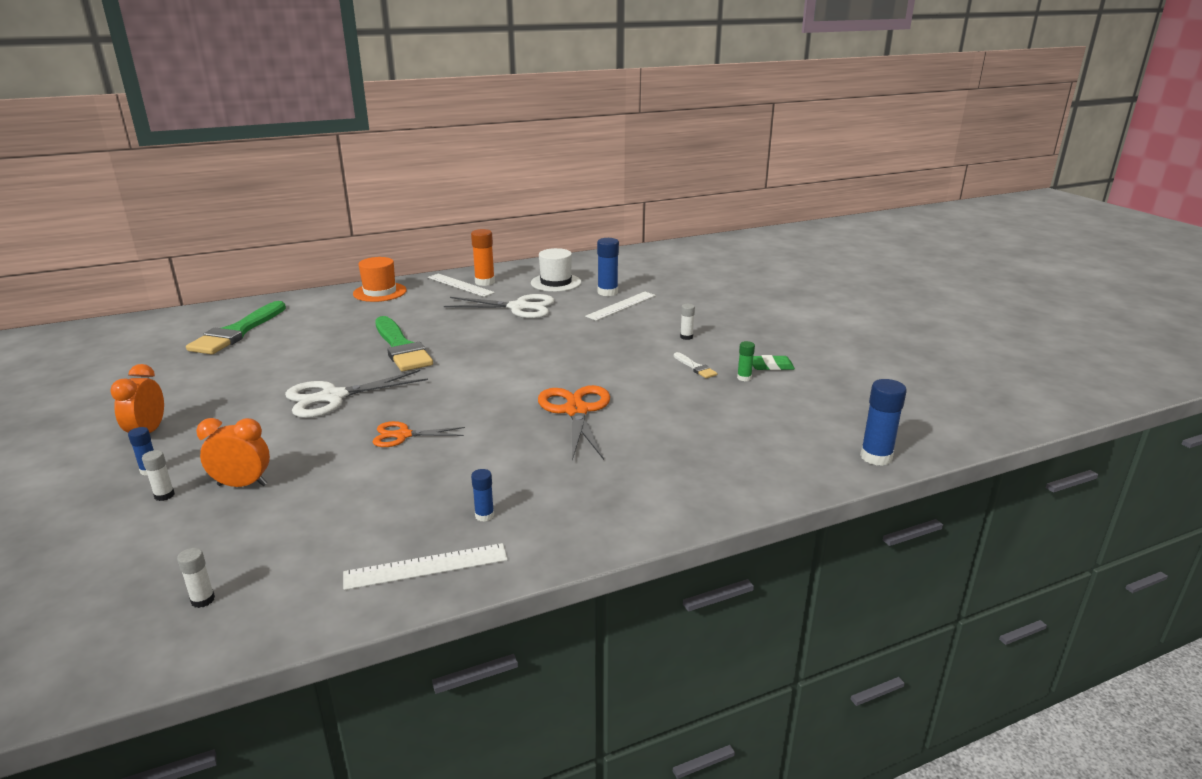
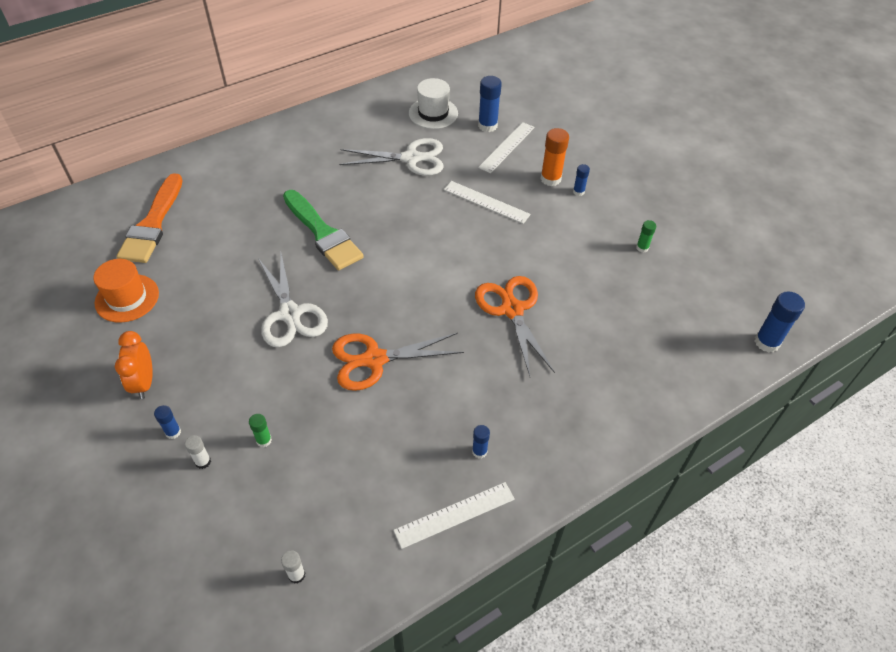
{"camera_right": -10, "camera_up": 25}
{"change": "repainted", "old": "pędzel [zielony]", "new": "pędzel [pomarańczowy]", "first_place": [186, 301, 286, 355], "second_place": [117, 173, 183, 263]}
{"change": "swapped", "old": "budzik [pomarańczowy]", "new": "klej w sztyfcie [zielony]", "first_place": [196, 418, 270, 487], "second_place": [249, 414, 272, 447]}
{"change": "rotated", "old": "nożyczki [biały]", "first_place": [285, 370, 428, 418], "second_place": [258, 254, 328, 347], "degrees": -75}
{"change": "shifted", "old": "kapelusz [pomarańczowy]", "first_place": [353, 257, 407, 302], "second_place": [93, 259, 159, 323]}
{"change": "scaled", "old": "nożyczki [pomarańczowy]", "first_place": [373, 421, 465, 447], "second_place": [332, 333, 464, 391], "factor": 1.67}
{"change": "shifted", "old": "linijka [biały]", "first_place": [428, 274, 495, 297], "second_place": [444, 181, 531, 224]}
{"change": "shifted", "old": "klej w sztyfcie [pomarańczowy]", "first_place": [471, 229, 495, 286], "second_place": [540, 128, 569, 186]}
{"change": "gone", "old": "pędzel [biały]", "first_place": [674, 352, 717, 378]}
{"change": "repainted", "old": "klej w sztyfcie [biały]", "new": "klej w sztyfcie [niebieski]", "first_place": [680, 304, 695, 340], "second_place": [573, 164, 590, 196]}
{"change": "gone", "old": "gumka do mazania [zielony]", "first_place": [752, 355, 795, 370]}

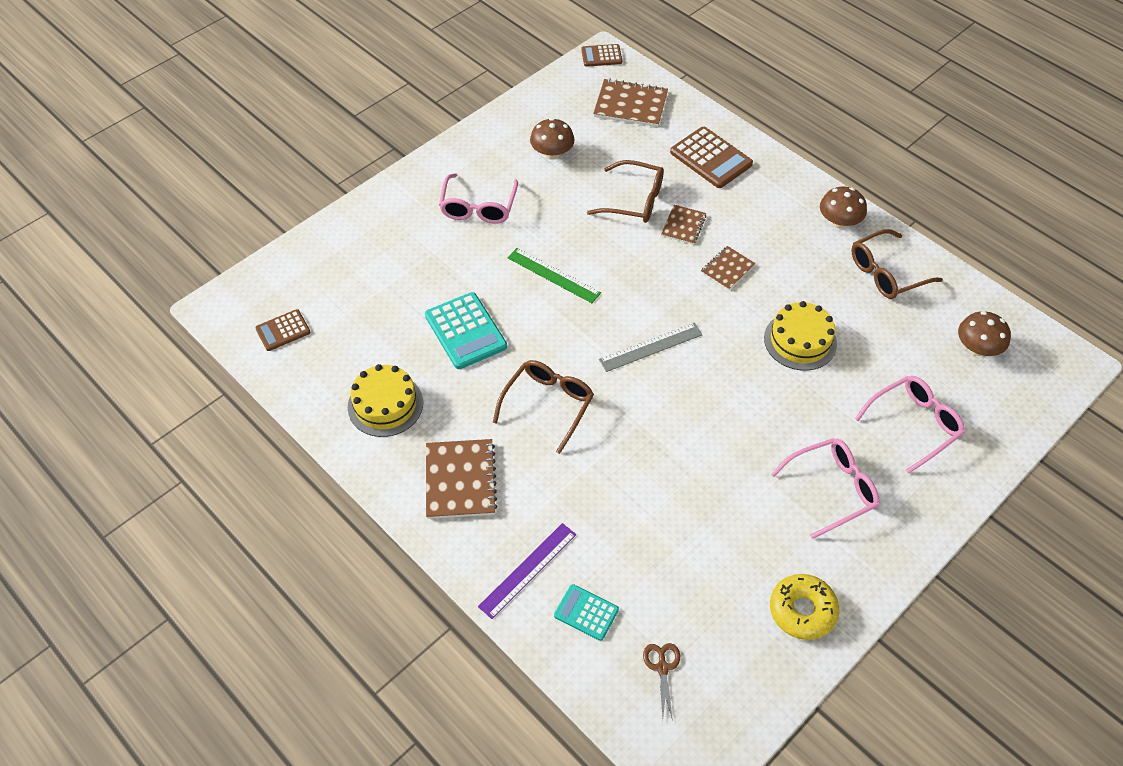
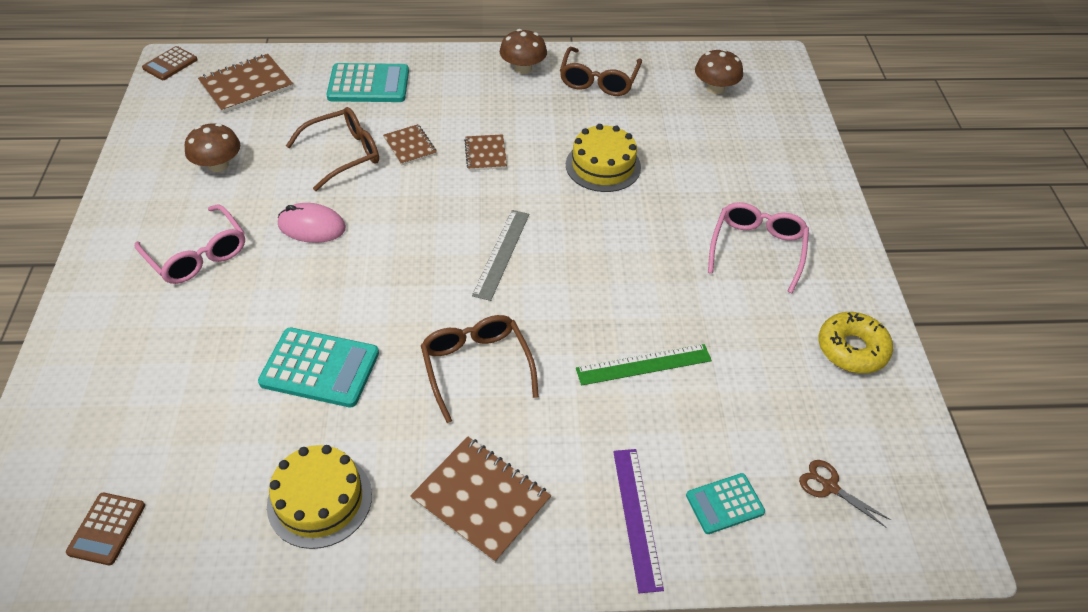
{"camera_right": -50, "camera_up": -5}
{"change": "shifted", "old": "linijka [zielony]", "first_place": [507, 248, 601, 303], "second_place": [576, 344, 712, 386]}
{"change": "repainted", "old": "kalkulator [brązowy]", "new": "kalkulator [turkusowy]", "first_place": [670, 127, 753, 188], "second_place": [326, 63, 409, 102]}
{"change": "gone", "old": "okulary [różowy]", "first_place": [855, 376, 965, 474]}
{"change": "new", "new": "myszka [różowy]", "second_place": [278, 203, 346, 243]}

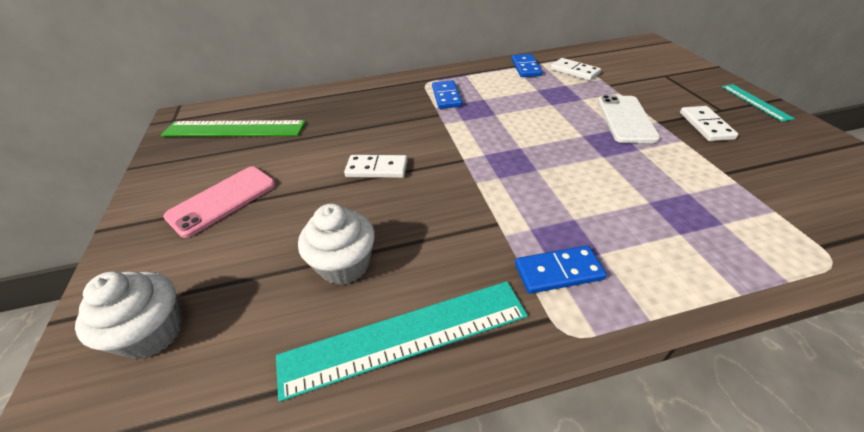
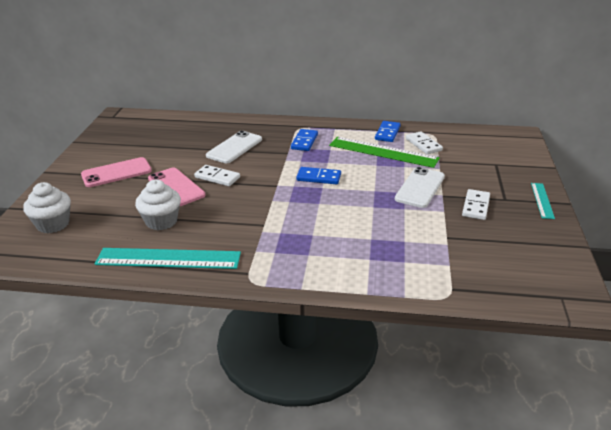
{"camera_right": 20, "camera_up": -10}
{"change": "shifted", "old": "linijka [zielony]", "first_place": [161, 120, 306, 137], "second_place": [329, 137, 440, 168]}
{"change": "shifted", "old": "kostka domina [niebieski]", "first_place": [515, 245, 607, 294], "second_place": [296, 167, 341, 184]}
{"change": "new", "new": "telefon [różowy]", "second_place": [148, 167, 205, 206]}
{"change": "new", "new": "telefon [biały]", "second_place": [206, 131, 262, 163]}

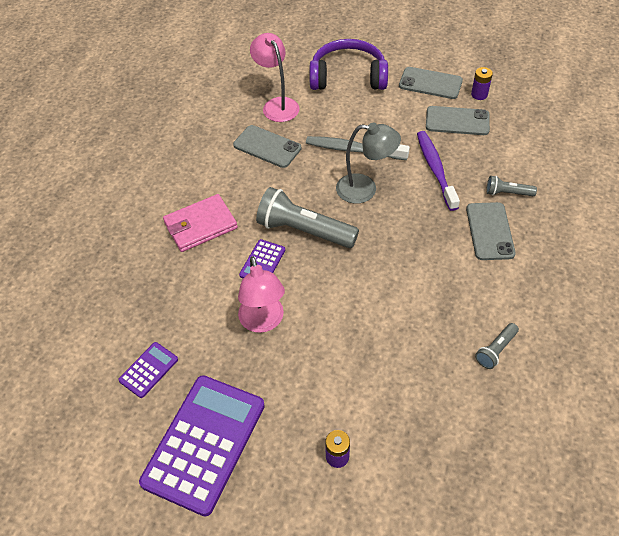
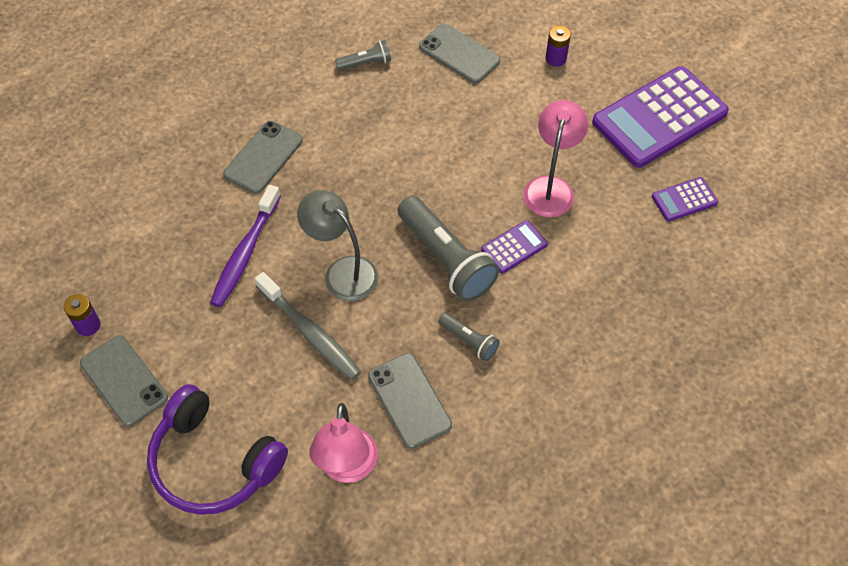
{"camera_right": -150, "camera_up": 5}
{"change": "gone", "old": "portfel [różowy]", "first_place": [163, 194, 238, 252]}
{"change": "shifted", "old": "telefon [szary]", "first_place": [426, 106, 490, 135], "second_place": [419, 23, 501, 83]}
{"change": "shifted", "old": "latarka [szary]", "first_place": [486, 176, 537, 196], "second_place": [438, 313, 499, 361]}

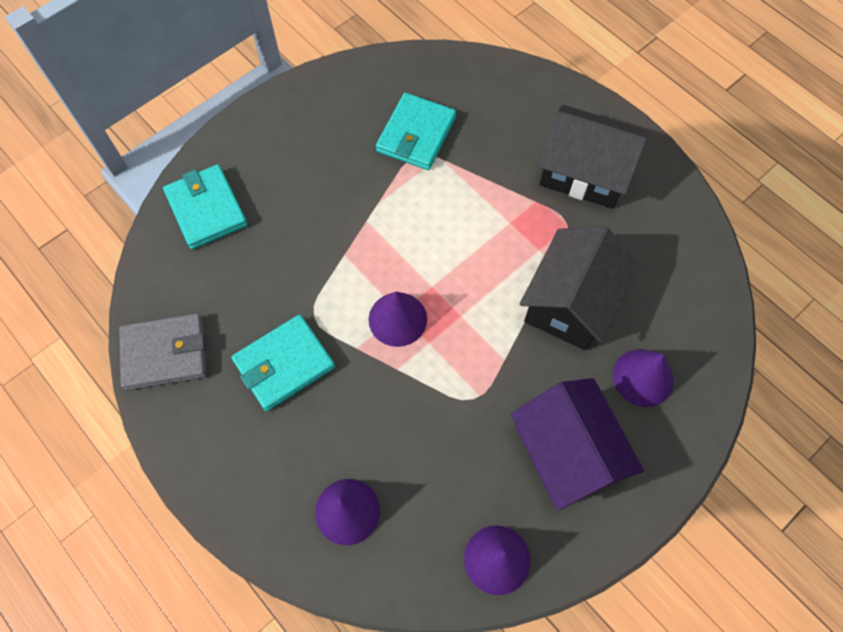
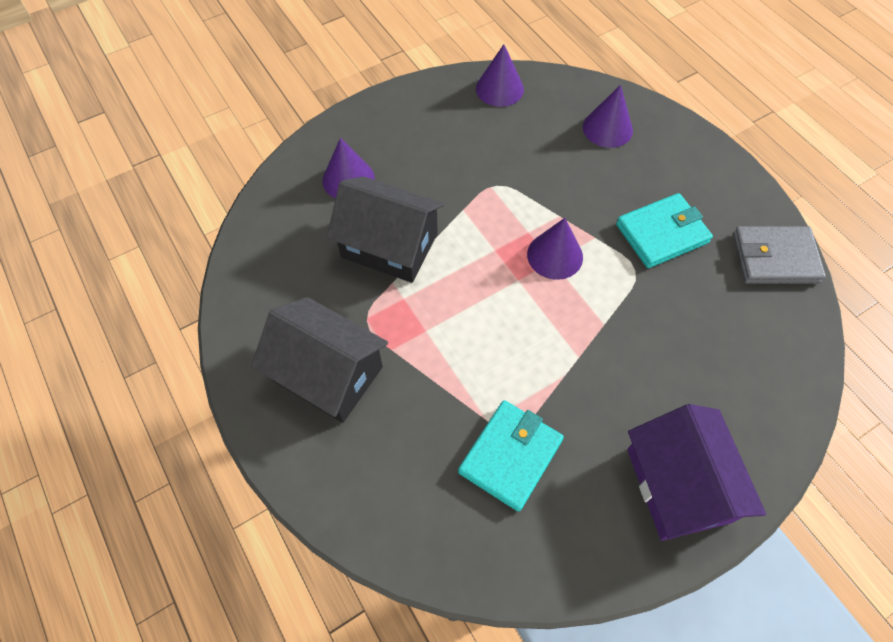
{"camera_right": -170, "camera_up": -5}
{"change": "gone", "old": "portfel [turkusowy]", "first_place": [163, 164, 248, 249]}
{"change": "shifted", "old": "domek [fioletowy]", "first_place": [511, 378, 644, 510], "second_place": [627, 404, 766, 541]}
{"change": "rotated", "old": "domek [czarny]", "first_place": [520, 226, 638, 350], "second_place": [327, 176, 445, 283], "degrees": 75}

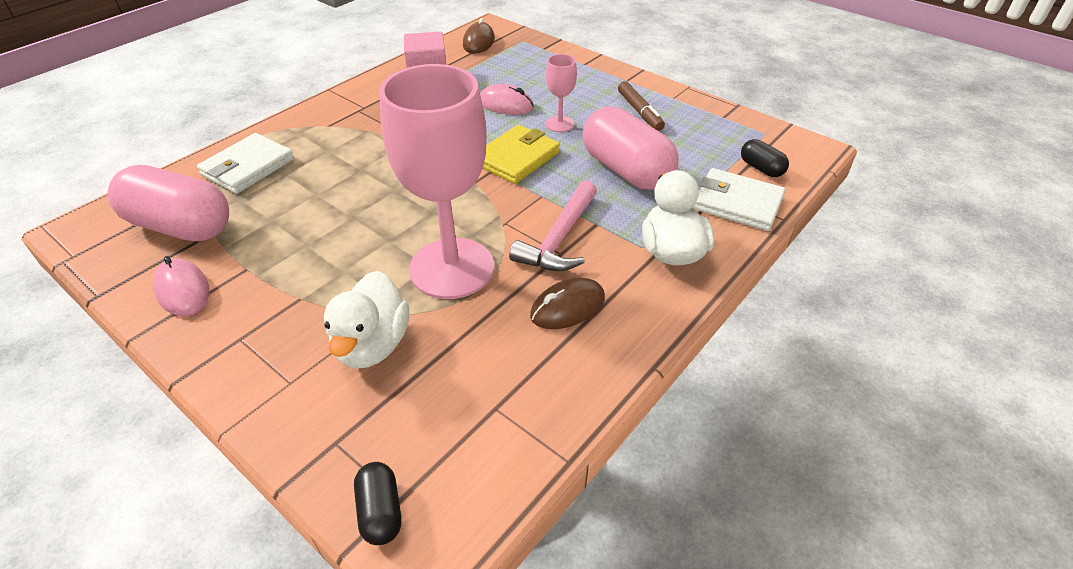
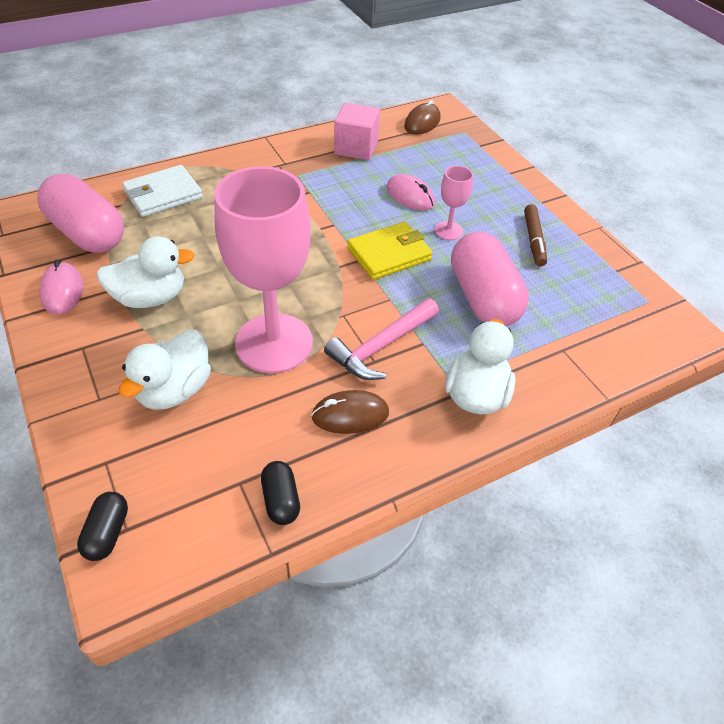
{"camera_right": 20, "camera_up": 5}
{"change": "gone", "old": "portfel [biały]", "first_place": [692, 168, 786, 231]}
{"change": "shifted", "old": "kapsułka [czarny]", "first_place": [741, 139, 789, 177], "second_place": [261, 461, 300, 525]}
{"change": "new", "new": "kaczka [biały]", "second_place": [96, 236, 195, 308]}

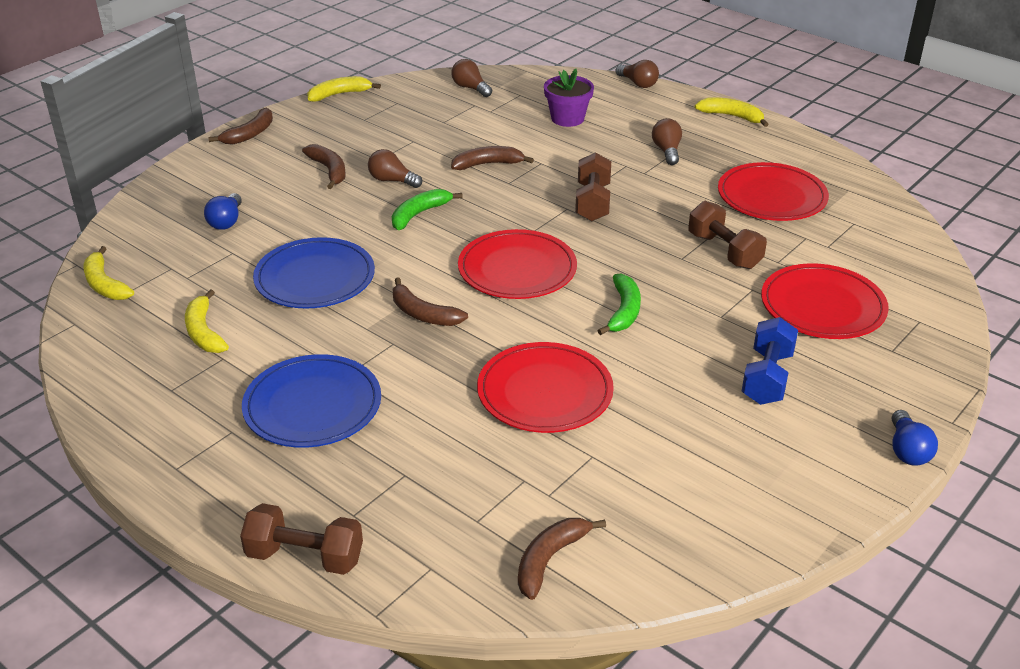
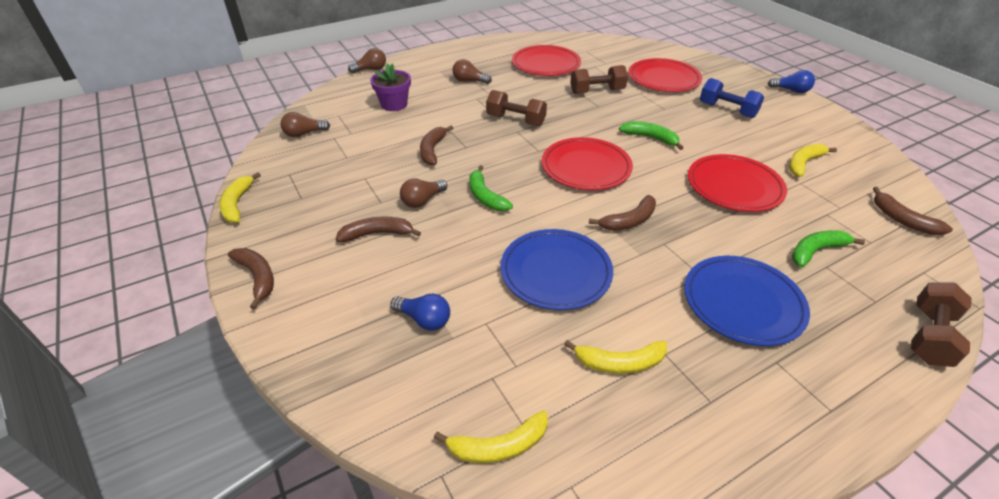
{"camera_right": -70, "camera_up": 5}
{"change": "shifted", "old": "banan [żółty]", "first_place": [695, 97, 769, 127], "second_place": [789, 144, 837, 177]}
{"change": "new", "new": "banan [zielony]", "second_place": [792, 231, 865, 267]}

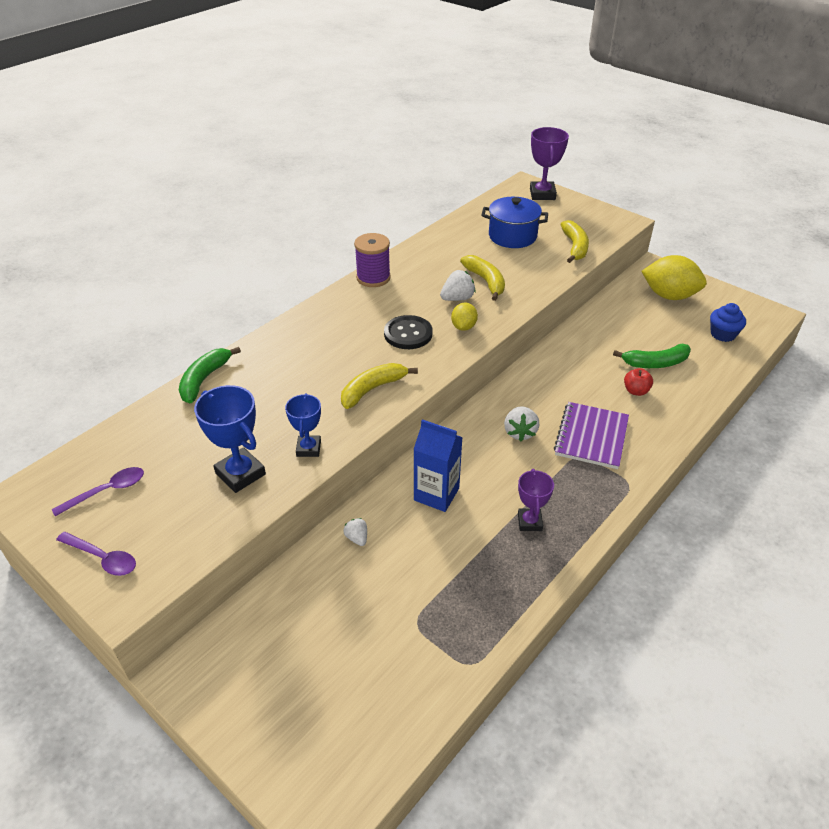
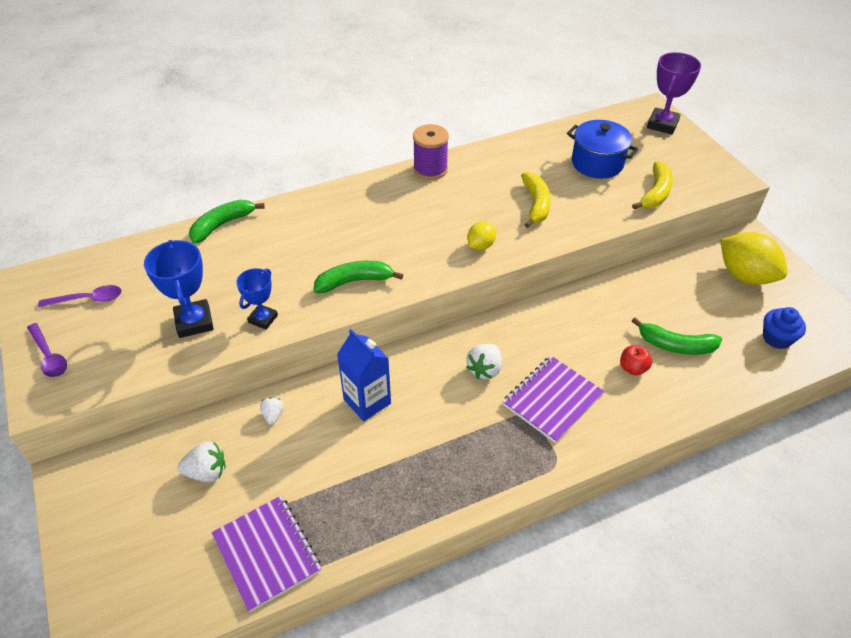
{"camera_right": 25, "camera_up": 5}
{"change": "repainted", "old": "banan [żółty]", "new": "banan [zielony]", "first_place": [341, 363, 418, 409], "second_place": [314, 261, 403, 293]}
{"change": "gone", "old": "guzik [czarny]", "first_place": [384, 315, 433, 349]}
{"change": "shifted", "old": "truskawka [biały]", "first_place": [440, 270, 476, 301], "second_place": [178, 441, 226, 482]}
{"change": "gone", "old": "puchar [fioletowy]", "first_place": [518, 469, 554, 531]}
{"change": "new", "new": "zeszyt [fioletowy]", "second_place": [212, 496, 322, 612]}

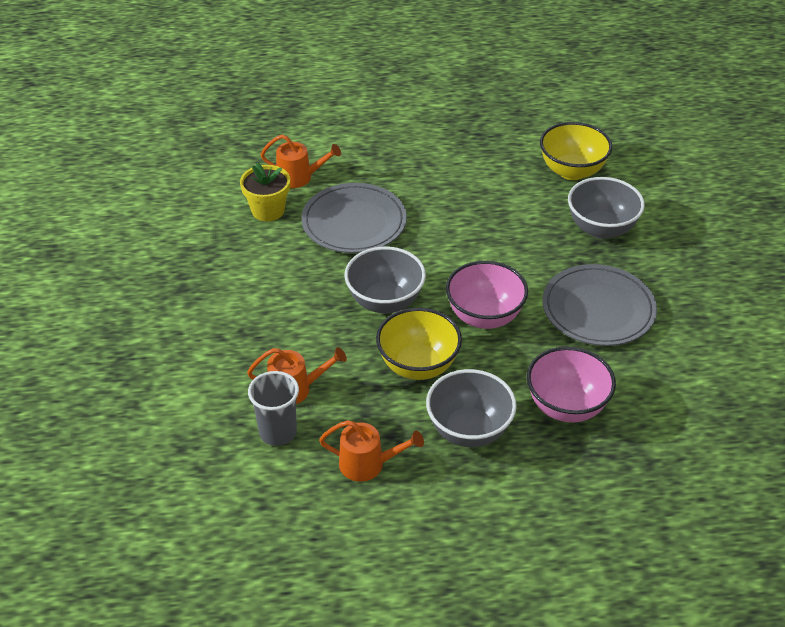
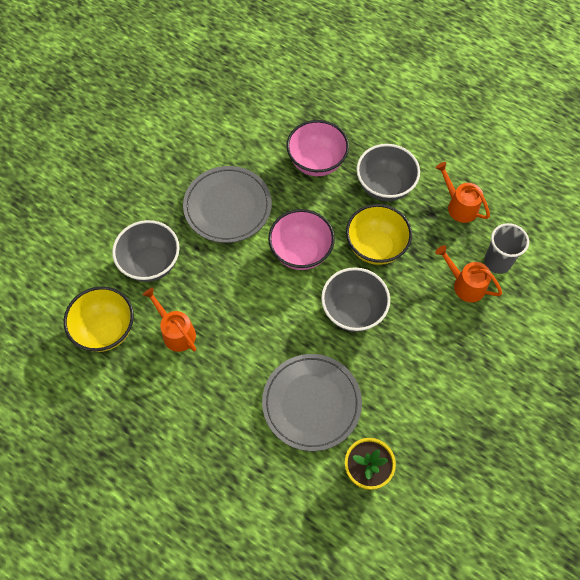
{"camera_right": -140, "camera_up": 20}
{"change": "shifted", "old": "konewka [pomarańczowy]", "first_place": [260, 135, 341, 188], "second_place": [143, 287, 196, 352]}

